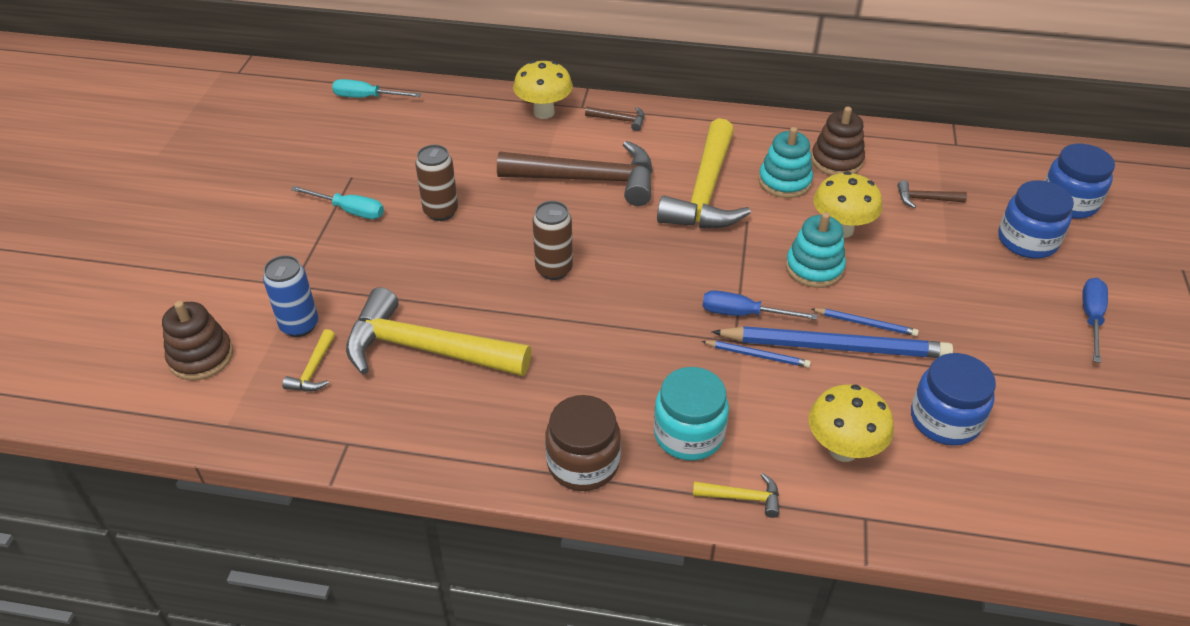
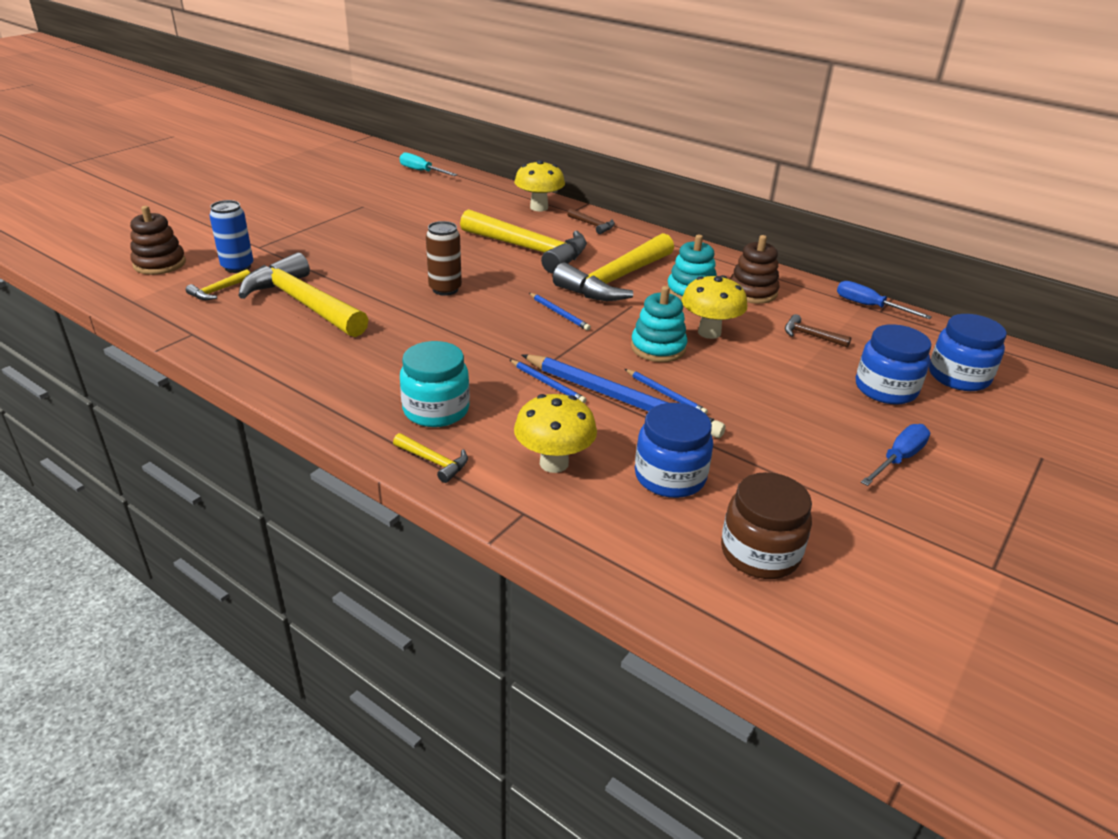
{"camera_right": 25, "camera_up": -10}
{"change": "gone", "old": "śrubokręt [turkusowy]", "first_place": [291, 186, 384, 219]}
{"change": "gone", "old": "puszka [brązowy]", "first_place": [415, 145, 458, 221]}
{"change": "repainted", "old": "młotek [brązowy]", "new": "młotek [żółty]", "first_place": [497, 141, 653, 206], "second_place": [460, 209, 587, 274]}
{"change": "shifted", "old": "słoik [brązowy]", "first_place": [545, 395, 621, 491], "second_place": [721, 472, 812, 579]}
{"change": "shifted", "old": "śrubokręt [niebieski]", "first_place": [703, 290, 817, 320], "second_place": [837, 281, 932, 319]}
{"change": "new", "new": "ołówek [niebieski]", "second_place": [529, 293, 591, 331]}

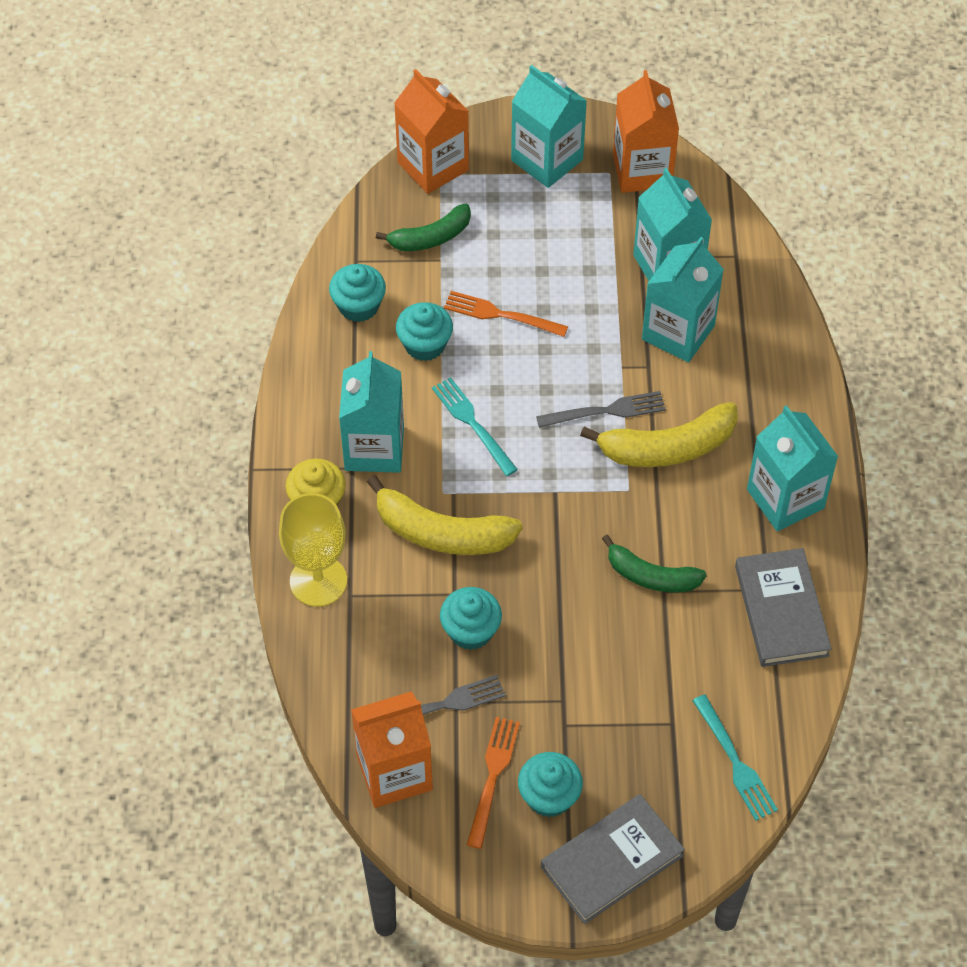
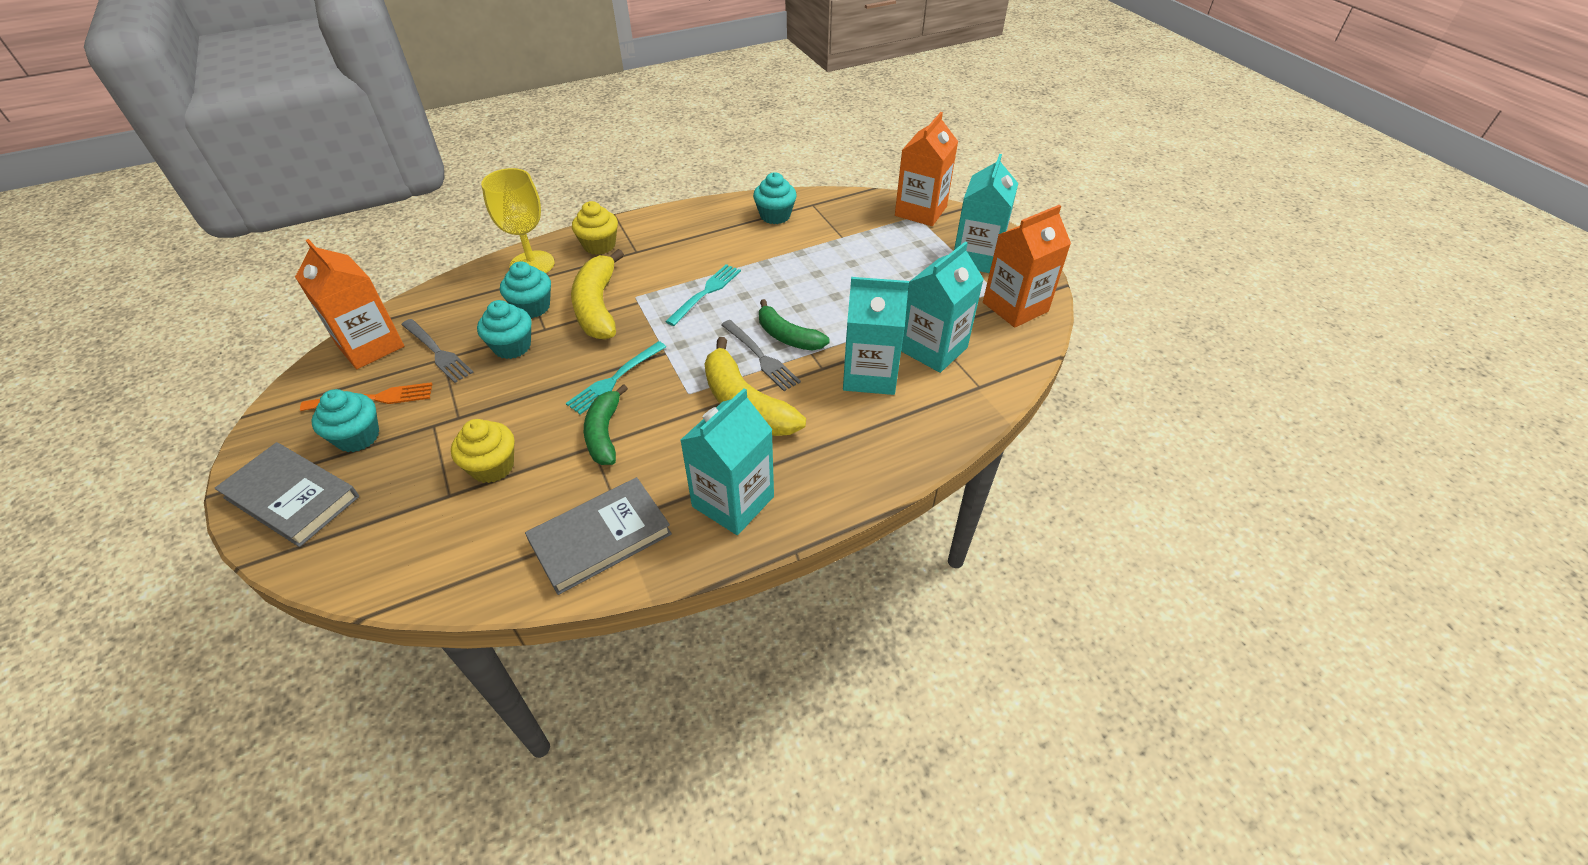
{"camera_right": 65, "camera_up": -10}
{"change": "gone", "old": "karton mleka [turkusowy]", "first_place": [339, 351, 404, 473]}
{"change": "shifted", "old": "banan [zielony]", "first_place": [376, 204, 471, 251], "second_place": [759, 299, 830, 351]}
{"change": "shifted", "old": "muffinka [turkusowy]", "first_place": [396, 302, 453, 361], "second_place": [500, 261, 551, 318]}
{"change": "gone", "old": "widelec [pomarańczowy]", "first_place": [444, 291, 568, 337]}
{"change": "shifted", "old": "widelec [turkusowy]", "first_place": [692, 694, 778, 821], "second_place": [566, 341, 666, 414]}
{"change": "new", "new": "muffinka [żółty]", "second_place": [451, 419, 514, 483]}

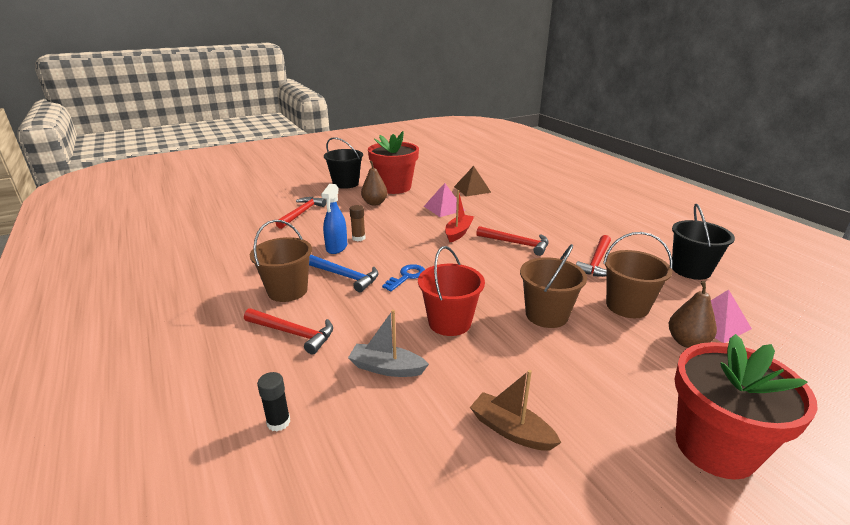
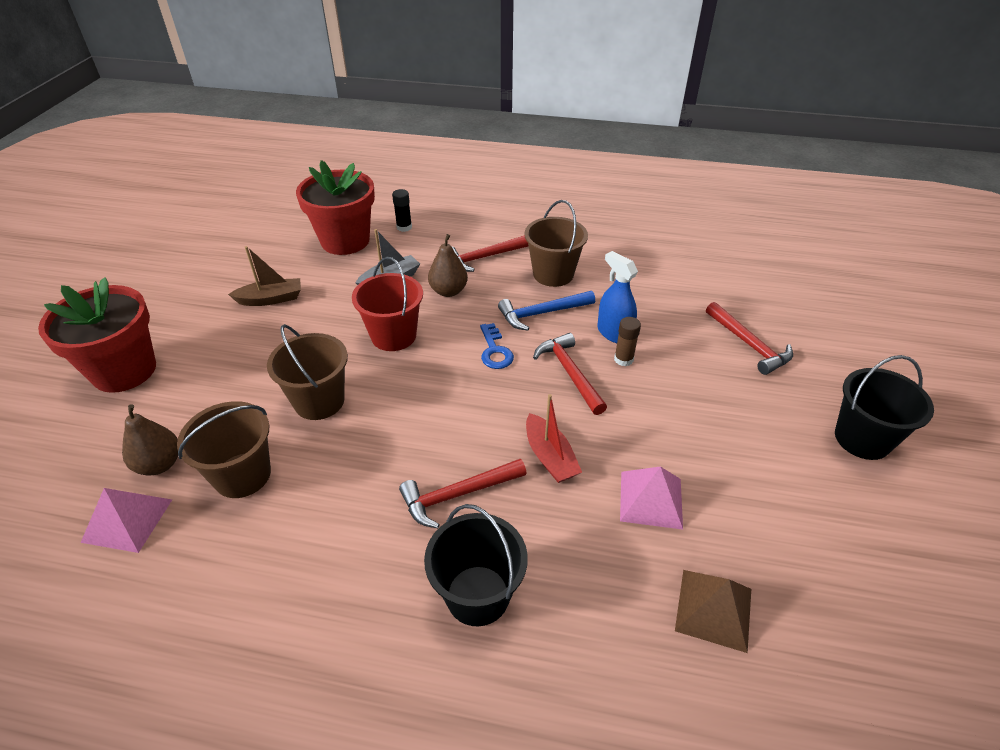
{"camera_right": 130, "camera_up": 15}
{"change": "shifted", "old": "gruszka [brązowy]", "first_place": [361, 161, 388, 206], "second_place": [428, 234, 468, 297]}
{"change": "shifted", "old": "doniczka [czerwony]", "first_place": [368, 131, 419, 194], "second_place": [296, 160, 375, 255]}
{"change": "shifted", "old": "młotek [czerwony]", "first_place": [576, 235, 611, 277], "second_place": [533, 333, 607, 415]}
{"change": "shifted", "old": "wiadro [czarny]", "first_place": [672, 204, 735, 280], "second_place": [424, 504, 528, 626]}

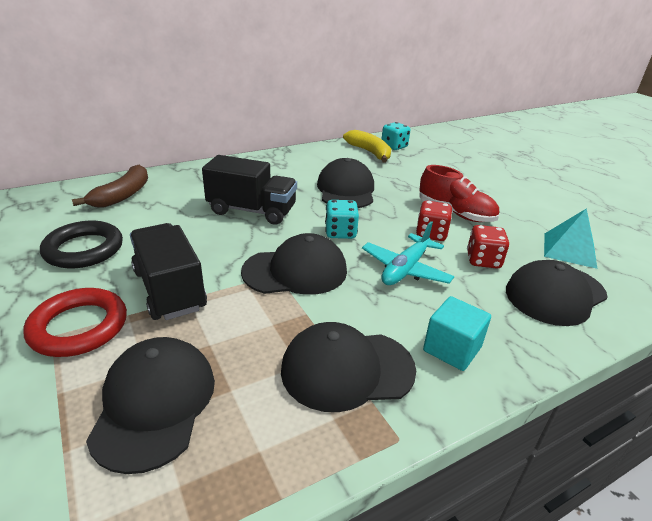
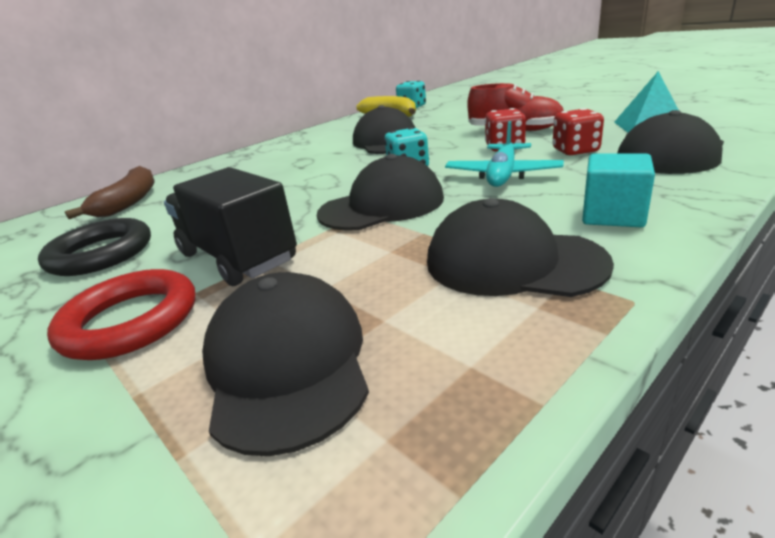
{"camera_right": -10, "camera_up": -5}
{"change": "gone", "old": "ciężarówka [czarny]", "first_place": [202, 155, 297, 225]}
{"change": "rotated", "old": "czapka [czarny]", "first_place": [281, 322, 416, 412], "second_place": [427, 198, 614, 297], "degrees": 45}

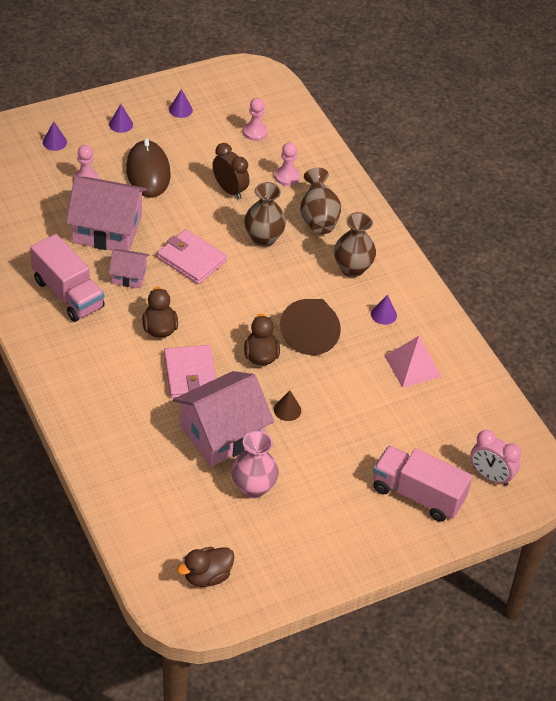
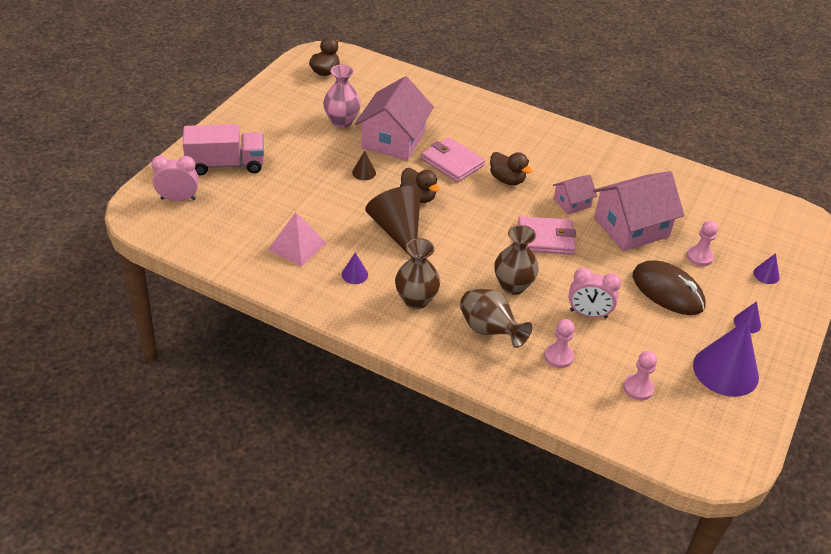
{"camera_right": 145, "camera_up": -5}
{"change": "gone", "old": "ciężarówka [różowy]", "first_place": [30, 234, 105, 322]}
{"change": "scaled", "old": "stożek [fioletowy]", "first_place": [169, 89, 193, 118], "second_place": [693, 319, 759, 397], "factor": 2.29}
{"change": "repainted", "old": "budzik [brązowy]", "new": "budzik [różowy]", "first_place": [212, 143, 249, 199], "second_place": [569, 268, 621, 318]}

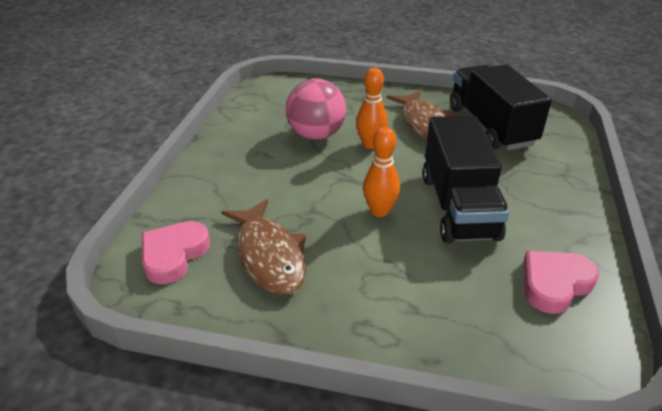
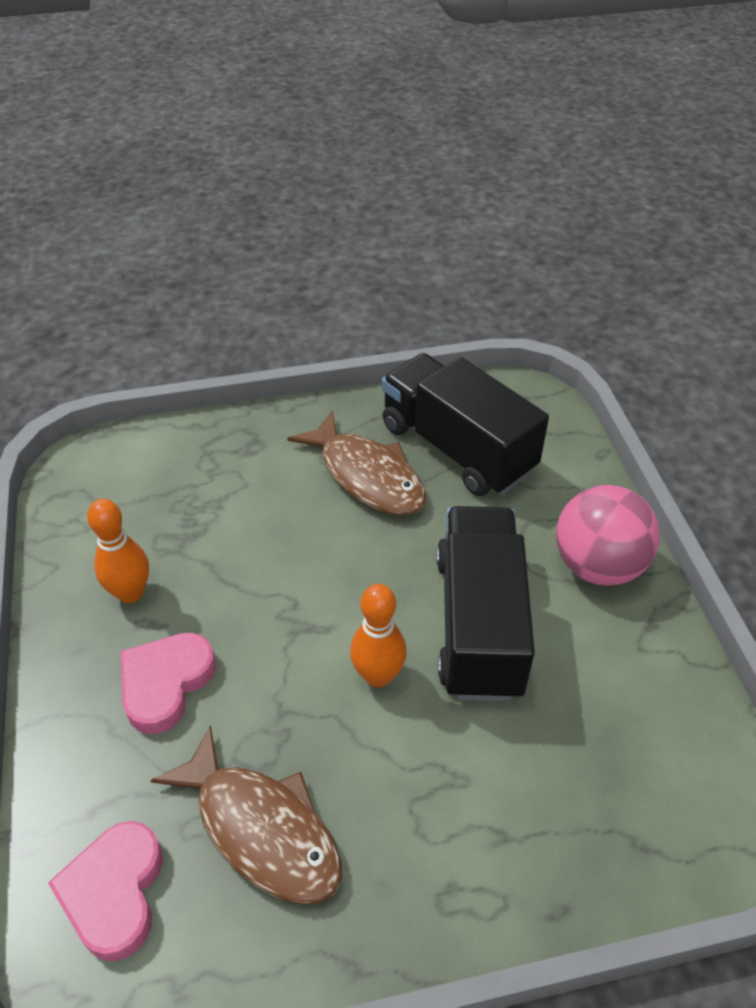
{"camera_right": -25, "camera_up": 10}
{"change": "shifted", "old": "piłka [różowy]", "first_place": [286, 78, 346, 140], "second_place": [556, 485, 660, 586]}
{"change": "shifted", "old": "kręgiel [pomarańczowy]", "first_place": [356, 68, 388, 149], "second_place": [87, 499, 149, 603]}
{"change": "rotated", "old": "ciężarówka [czarny]", "first_place": [422, 116, 509, 243], "second_place": [436, 506, 535, 701], "degrees": -150}
{"change": "shifted", "old": "serce [różowy]", "first_place": [523, 251, 599, 314], "second_place": [121, 633, 216, 734]}

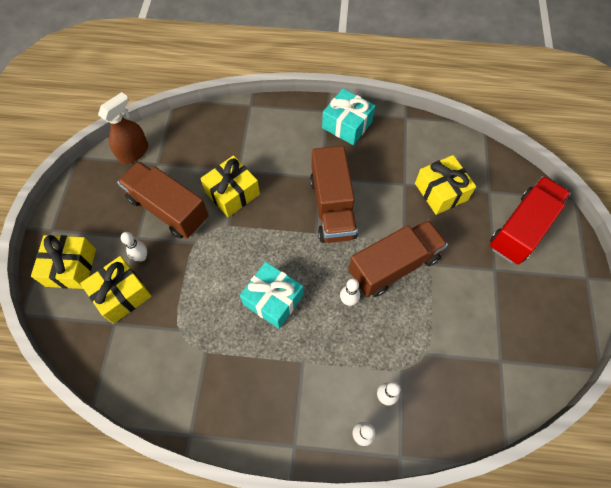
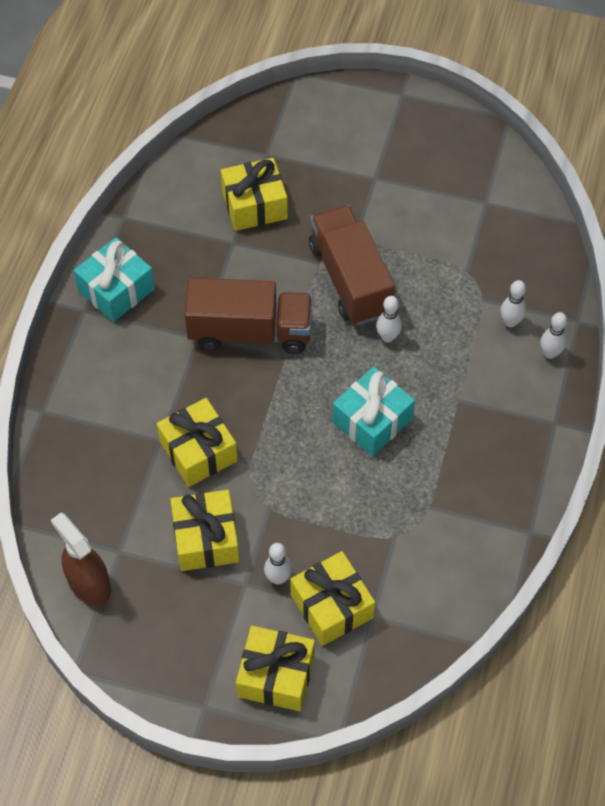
{"camera_right": -80, "camera_up": -5}
{"change": "swapped", "old": "ciężarówka [brązowy]", "new": "prezent [żółty]", "first_place": [117, 161, 209, 239], "second_place": [170, 490, 239, 571]}
{"change": "gone", "old": "ciężarówka [czerwony]", "first_place": [490, 176, 571, 265]}

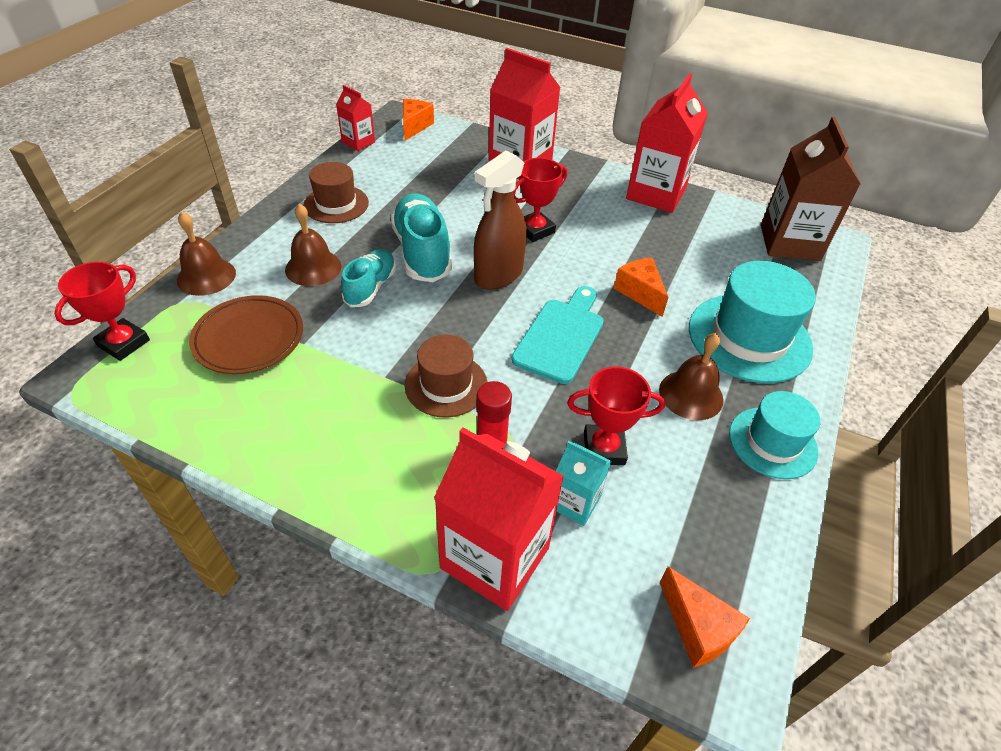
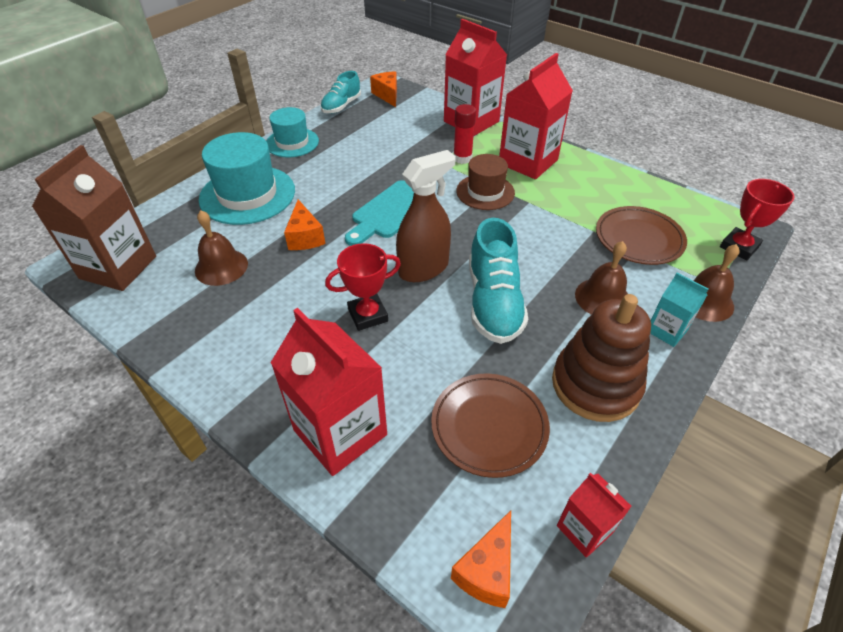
{"camera_right": -165, "camera_up": 0}
{"change": "swapped", "old": "kapelusz [brązowy]", "new": "zabawka nakładanka [brązowy]", "first_place": [303, 162, 369, 223], "second_place": [552, 294, 651, 422]}
{"change": "shifted", "old": "but [turkusowy]", "first_place": [341, 249, 396, 307], "second_place": [320, 71, 361, 114]}
{"change": "shifted", "old": "karton mleka [turkusowy]", "first_place": [556, 441, 611, 526], "second_place": [650, 273, 708, 347]}
{"change": "gone", "old": "puchar [czerwony]", "first_place": [567, 366, 665, 465]}
{"change": "shifted", "old": "karton mleka [czerwony]", "first_place": [626, 73, 708, 213], "second_place": [499, 53, 573, 179]}
{"change": "shifted", "old": "dzwonek [brązowy]", "first_place": [659, 333, 724, 420], "second_place": [195, 210, 248, 286]}
{"change": "new", "new": "talerz [brązowy]", "second_place": [431, 373, 550, 478]}

